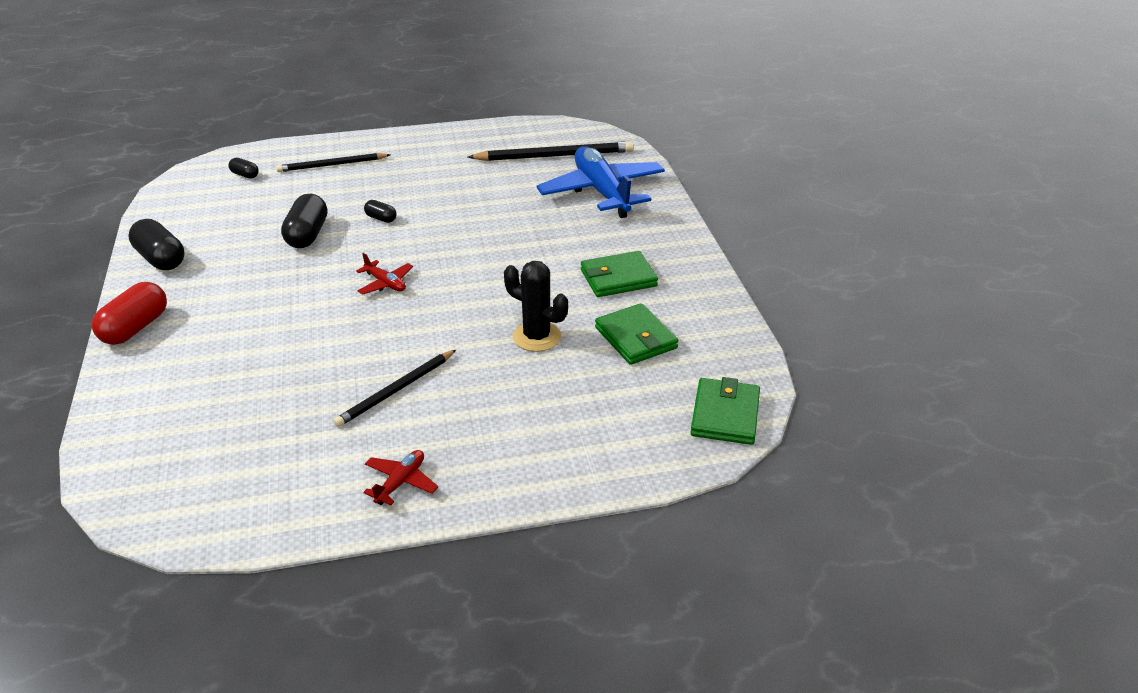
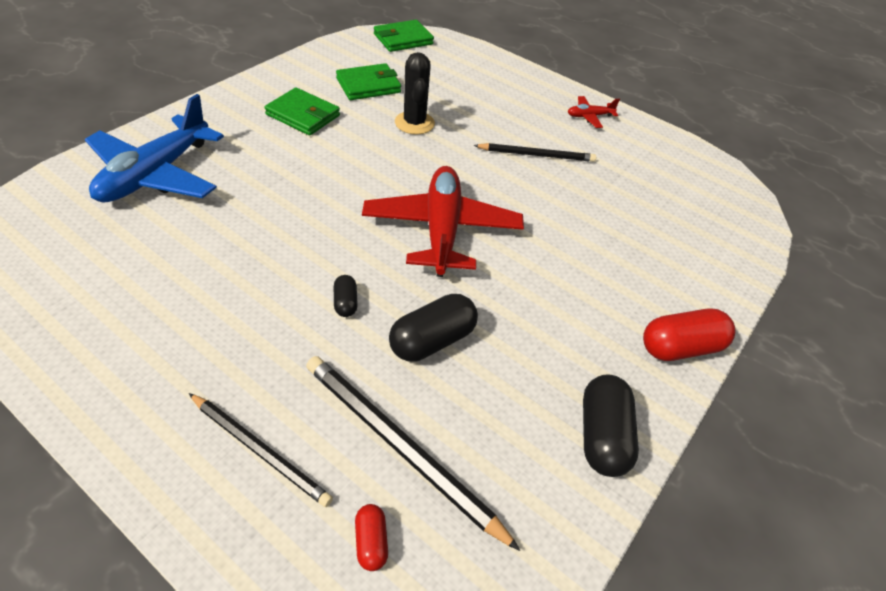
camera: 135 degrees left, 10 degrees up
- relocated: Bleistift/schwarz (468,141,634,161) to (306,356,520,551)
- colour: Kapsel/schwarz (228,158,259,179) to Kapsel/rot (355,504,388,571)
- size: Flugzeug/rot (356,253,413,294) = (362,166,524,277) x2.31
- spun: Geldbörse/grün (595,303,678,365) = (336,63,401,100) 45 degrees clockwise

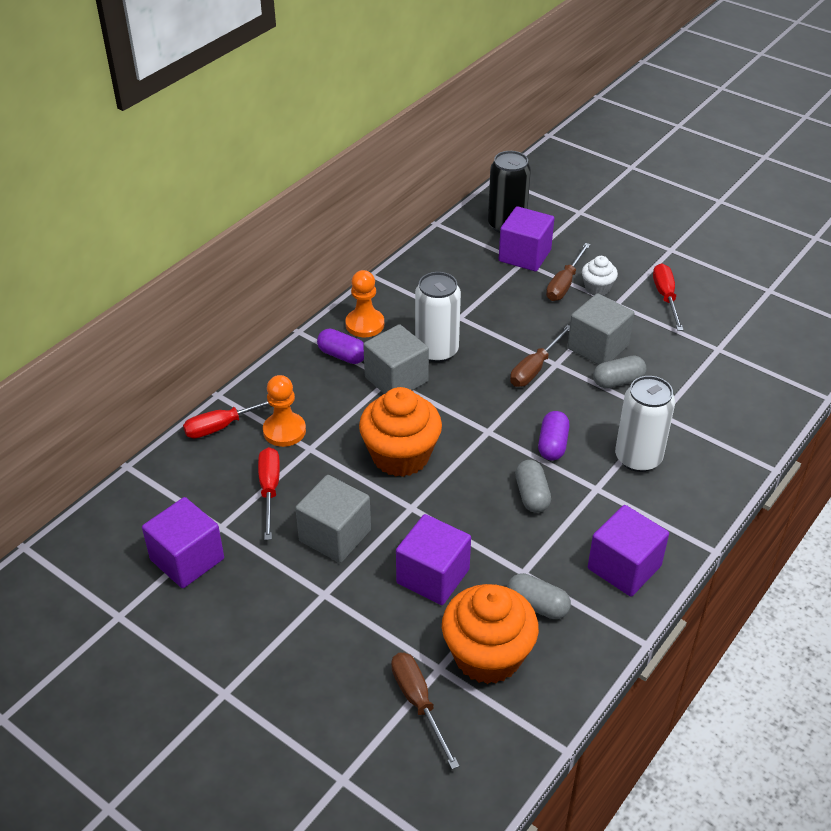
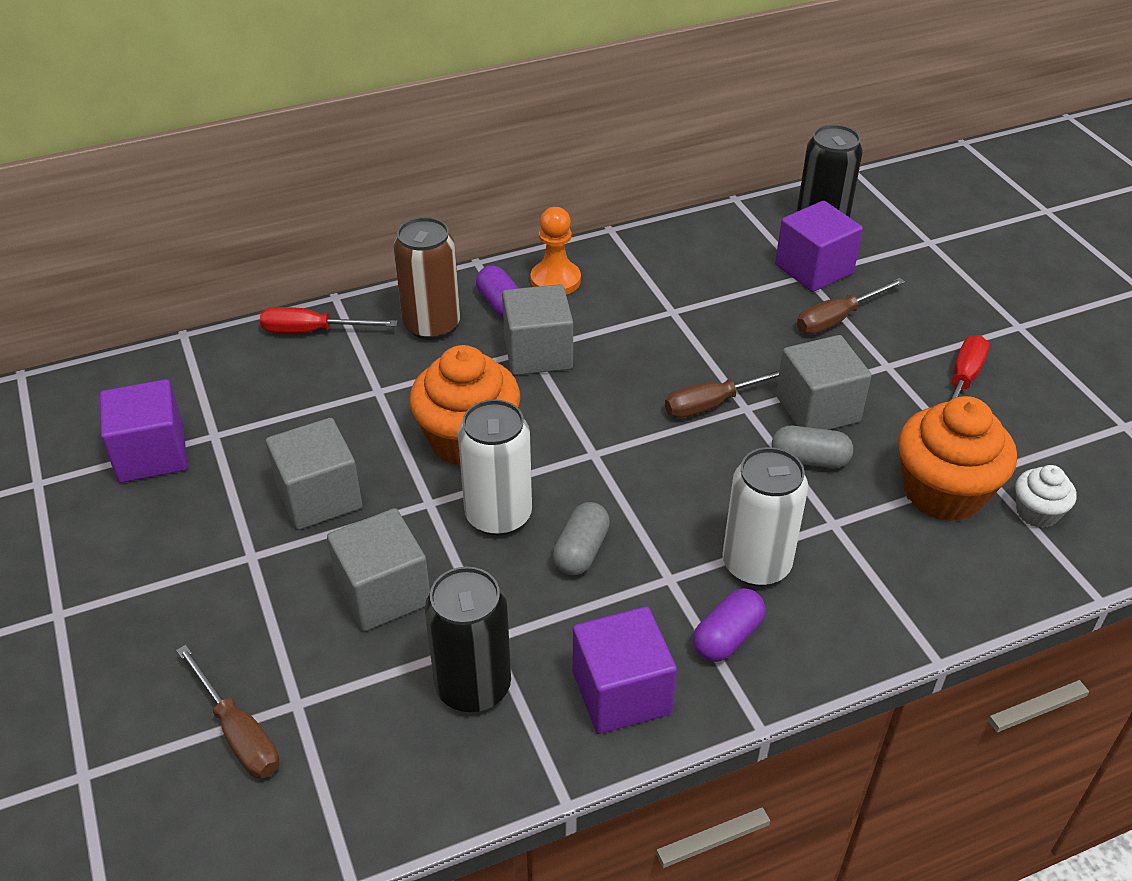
camera: 30 degrees right, 0 degrees up
- relocated: Muffin/weiß (582,256,618,295) to (1015,465,1076,528)
- relocated: Dose/weiß (415,272,461,363) to (458,400,532,536)
- missing: Bauer/orange (263,375,306,447)
- relocated: Kapsel/lila (538,411,570,460) to (693,588,765,662)
- missing: Schraubenzieher/rot (258,447,280,540)
- colour: Kubus/lila (396,514,471,605) to Kubus/grau (327,508,430,631)
- exchanged: Kapsel/grau (507,573,571,619) to Dose/schwarz (425,567,511,712)
- relocated: Muffin/orange (442,584,539,684) to (898,396,1017,522)
- spun: Schraubenzieher/braun (391,652,459,769) = (176,645,279,779) 135 degrees clockwise
- appeared: Dose/braun (393,217,460,340)

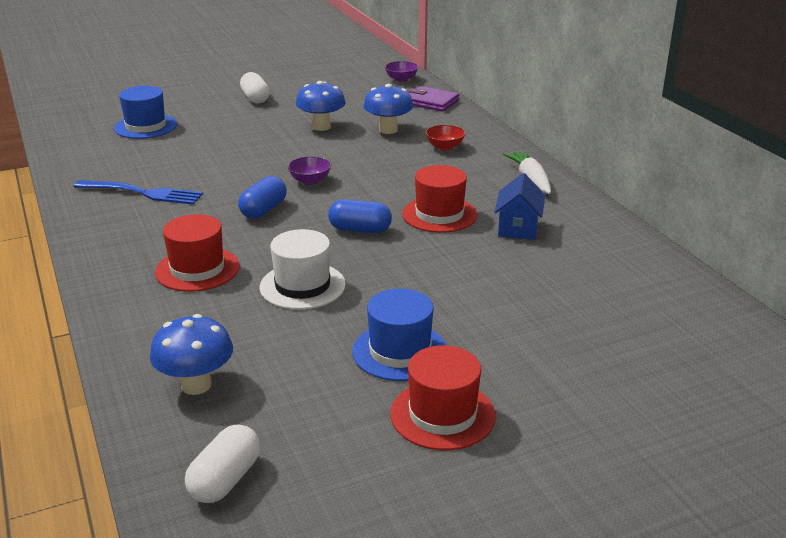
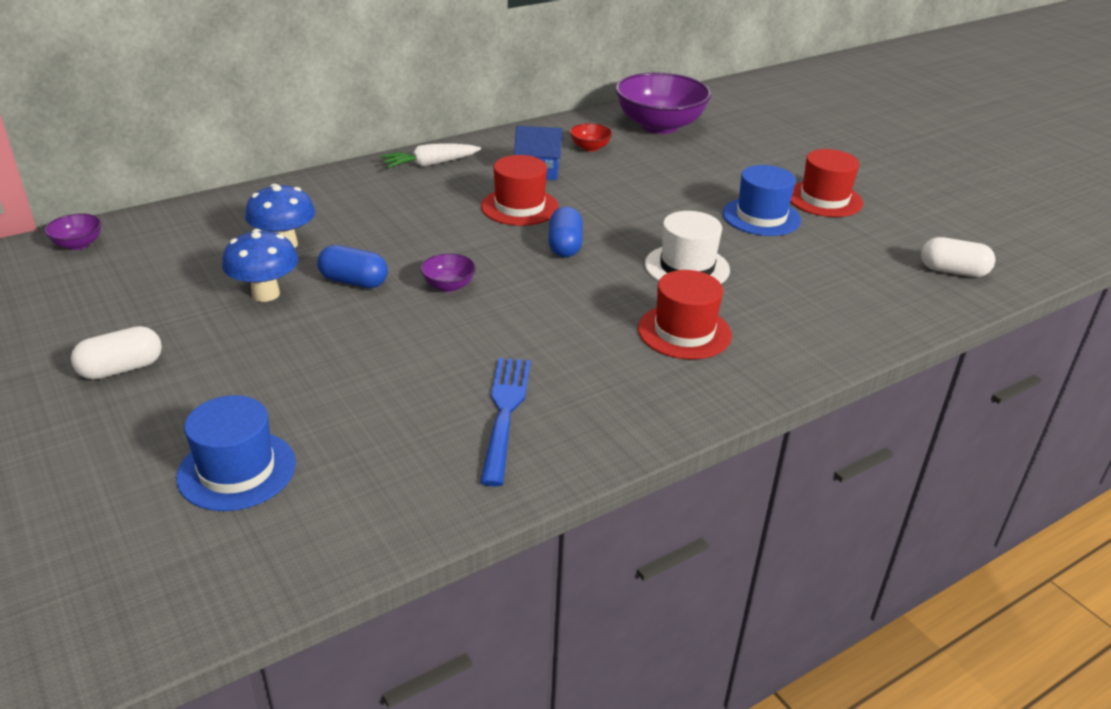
camera: 100 degrees left, 5 degrees up
- missing: Geldbörse/lila (409,86,459,112)
- relocated: Schüssel/rot (425,125,466,151) to (570,123,613,152)
- relocated: Kapsel/blau (238,176,287,219) to (317,245,388,288)
- missing: Pilz/blau (150,314,233,395)
- appeared: Schüssel/lila (615,72,711,134)

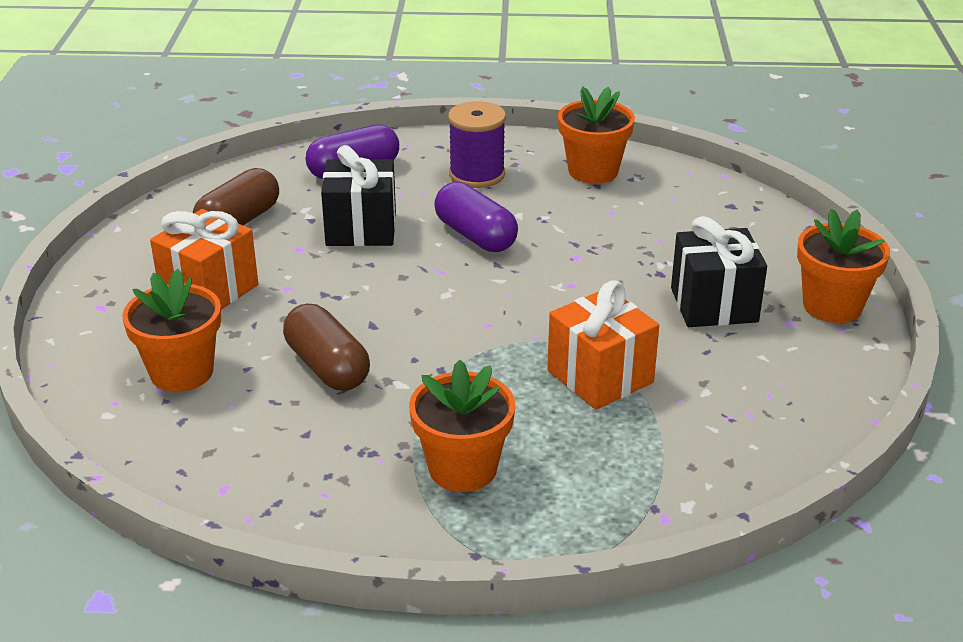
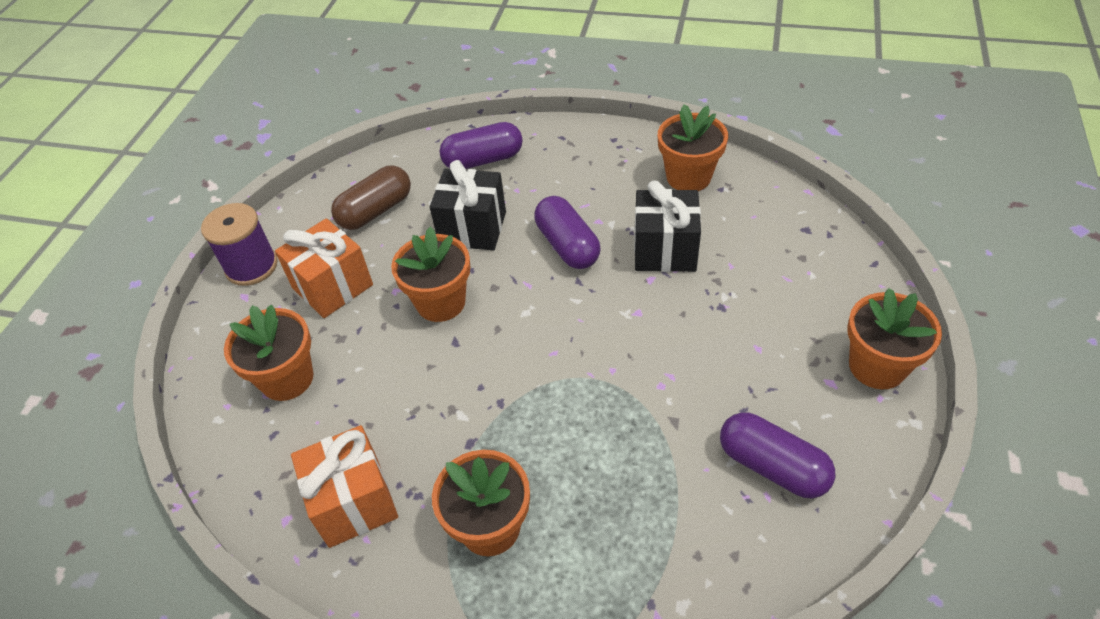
camera: 15 degrees right, 15 degrees up
- relocated: Garnrolle/lila (448,101,506,188) to (201,203,278,286)
- relocated: Geschenk/schwarz (671,216,767,327) to (634,180,701,272)
- relocated: Geschenk/orange (547,280,659,410) to (291,425,398,548)
- missing: Kapsel/braun (283,304,370,391)
- appeared: Blumentopf/orange (391,227,470,322)
- appeared: Kapsel/lila (720,412,835,499)

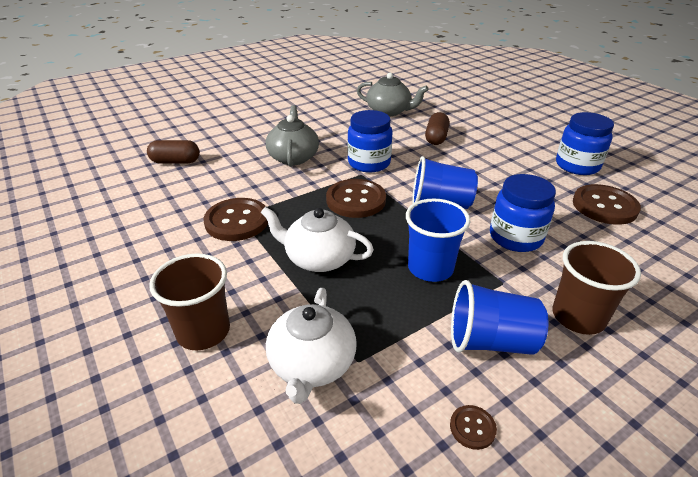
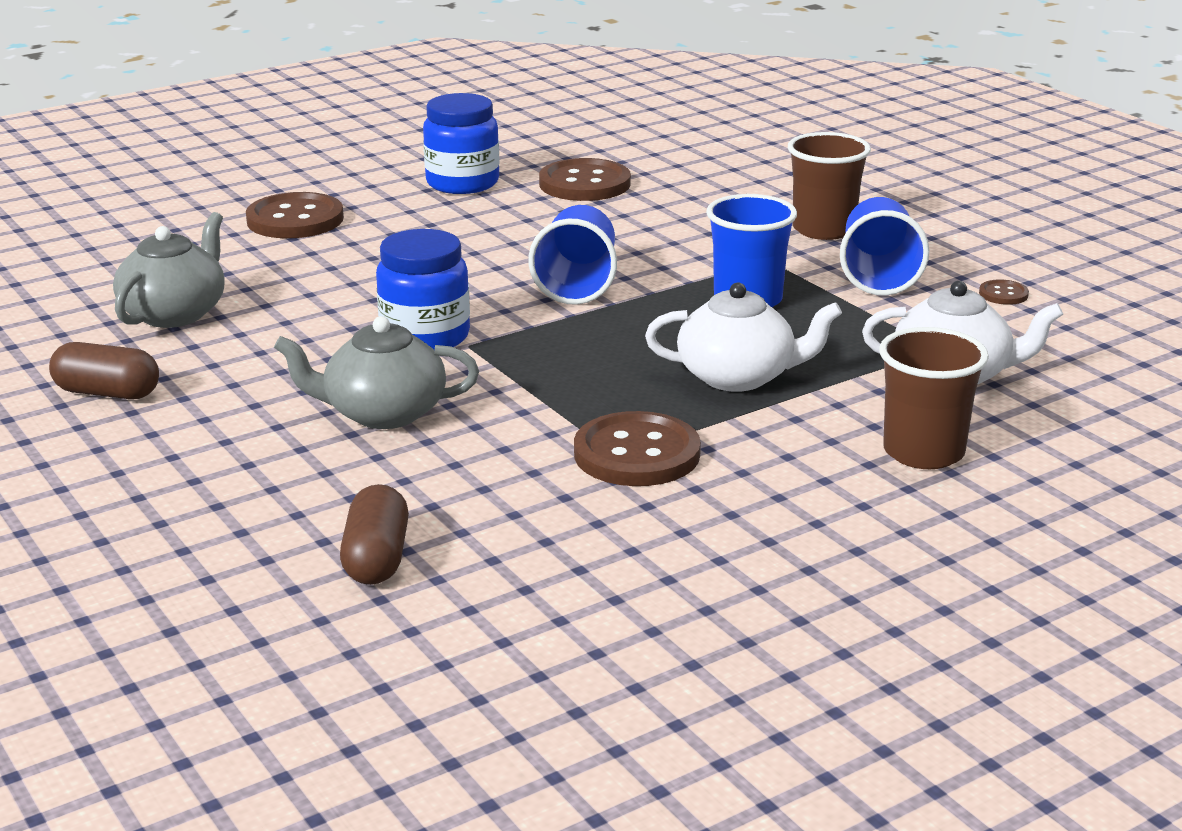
camera: 90 degrees left, 10 degrees down
- relocated: Kapsel/braun (425,112,449,145) to (49,342,159,399)
- missing: Einmachglas/blau (490,174,556,252)
- relocated: Knopf/braun (326,179,386,218) to (246,192,344,238)
- spun: Teekanne/weiß (260,207,374,272) = (645,283,842,392) 105 degrees counterclockwise

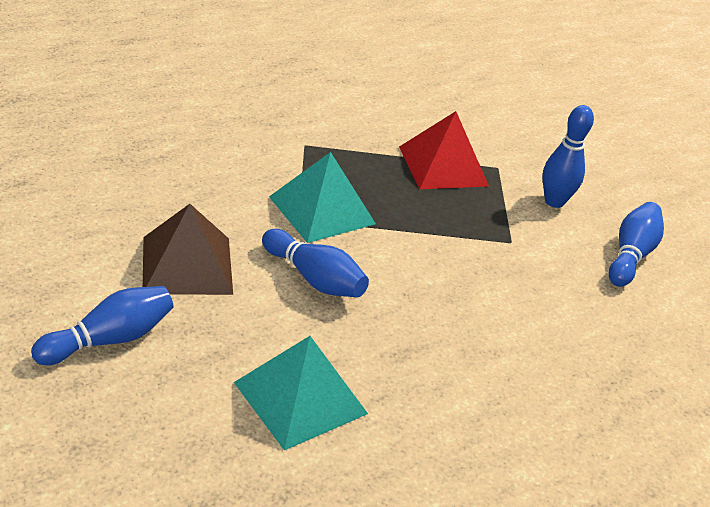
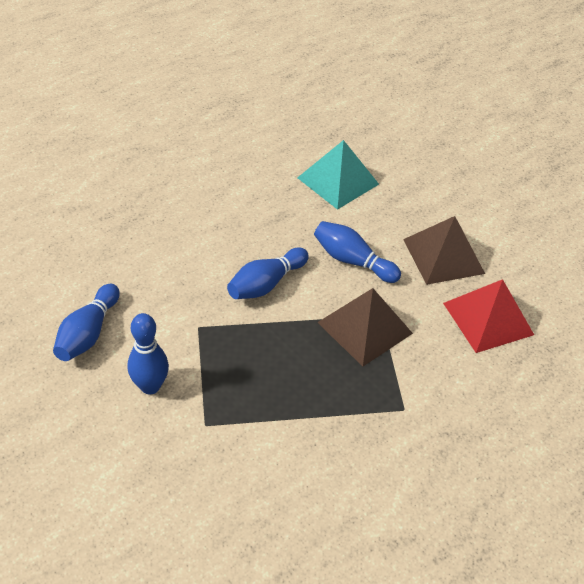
camera: 175 degrees right, 10 degrees up
- relocated: Pyramide/rot (399,111,489,189) to (443,279,534,353)
- colour: Pyramide/türkis (269,152,376,243) to Pyramide/braun (317,288,413,367)
- relocated: Bowlingkegel/blau (31,286,173,365) to (227,247,309,299)

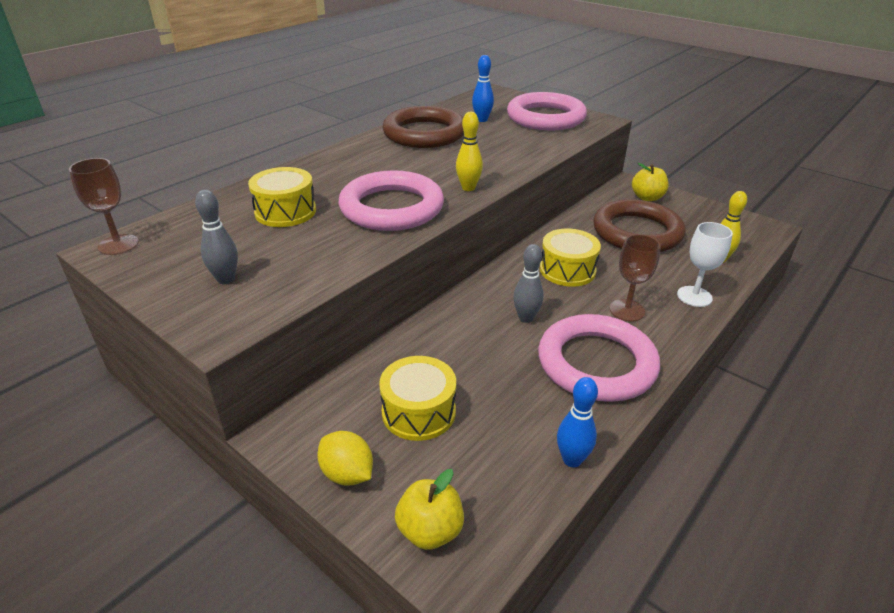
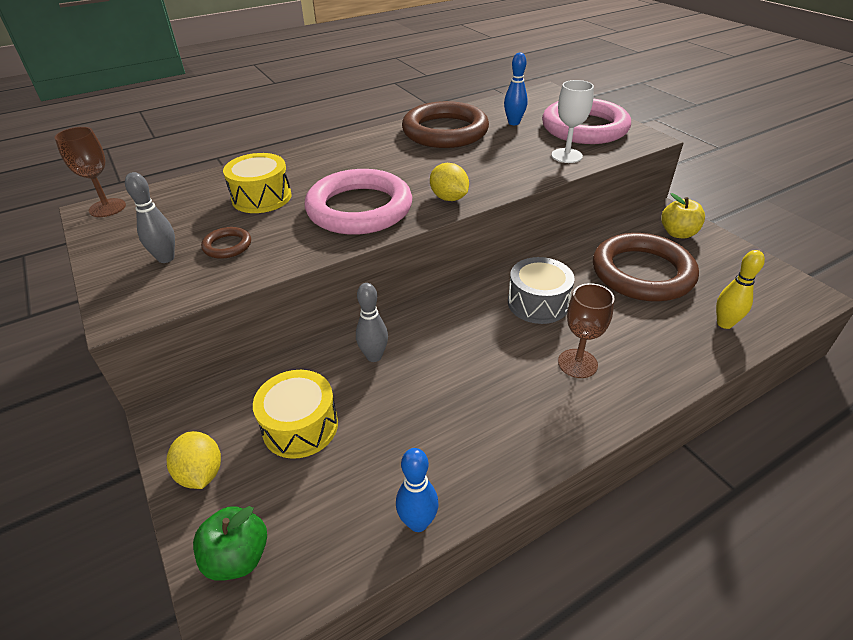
camera: 20 degrees right, 5 degrees up
- exchanged: Bowlingkegel/gelb (456,112,483,191) to Zitrone/gelb (430,163,469,201)
- relocated: Kelch/weiß (677,222,733,307) to (551,80,594,163)
- colour: Trommel/gelb (540,229,601,287) to Trommel/grau (508,257,575,324)
- relocated: Bowlingkegel/grau (513,244,544,323) to (356,283,388,362)
- missing: Ring/rosa (538,314,660,402)
- colour: Apfel/gelb (395,469,464,550) to Apfel/grün (193,506,267,581)
- appeared: Ring/braun (201,227,251,259)

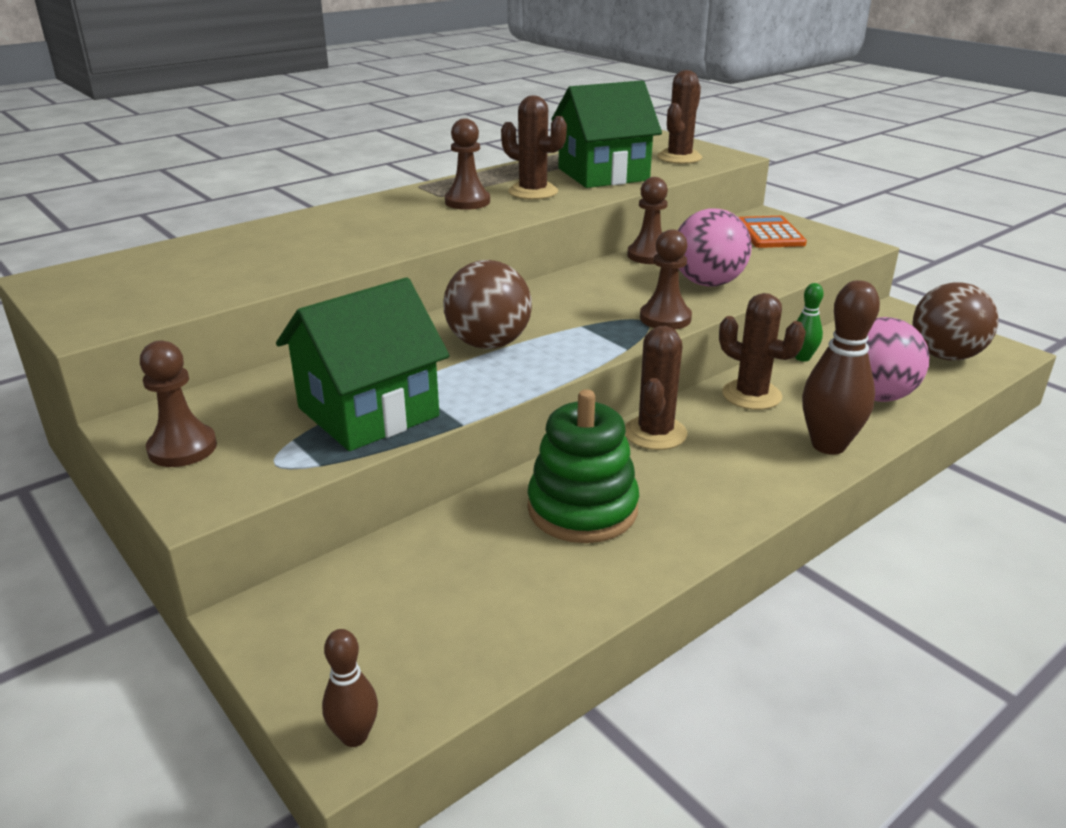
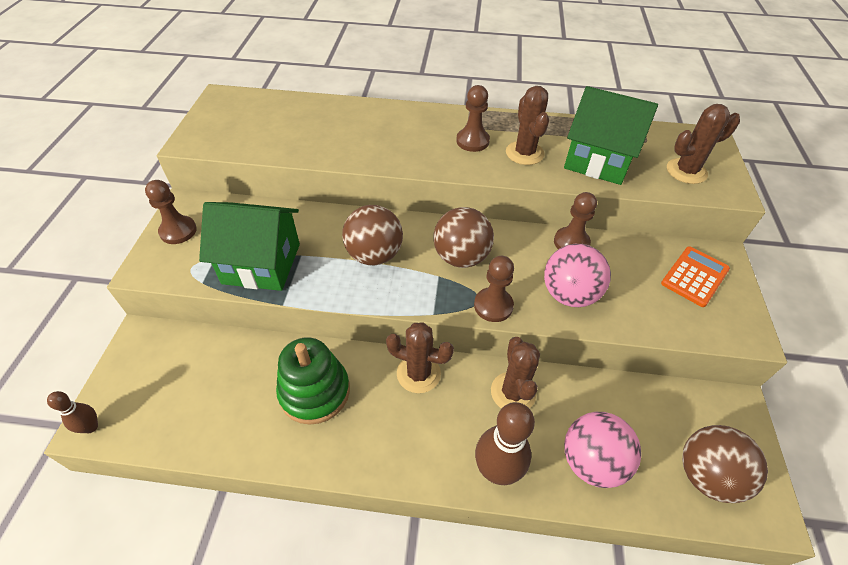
camera: 45 degrees right, 20 degrees up
- missing: Bowlingkegel/grün (795,283,824,361)
- spun: Kaktus/braun (625,326,687,450) = (386,322,454,393) 45 degrees clockwise
- appeared: Ball/braun (433,207,494,268)

